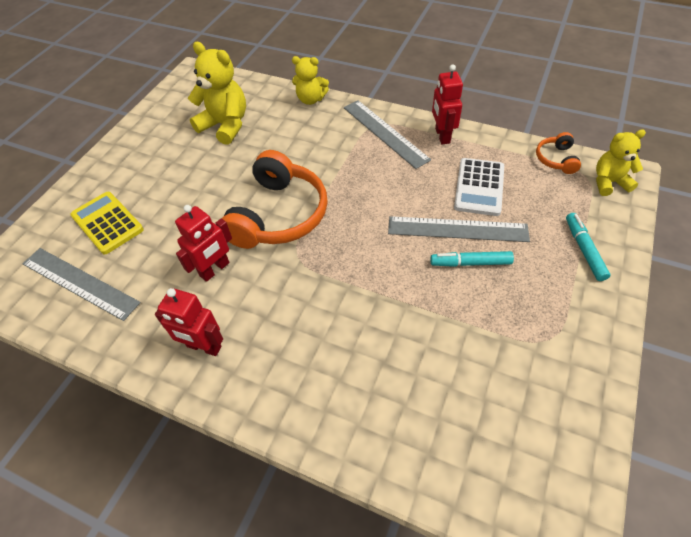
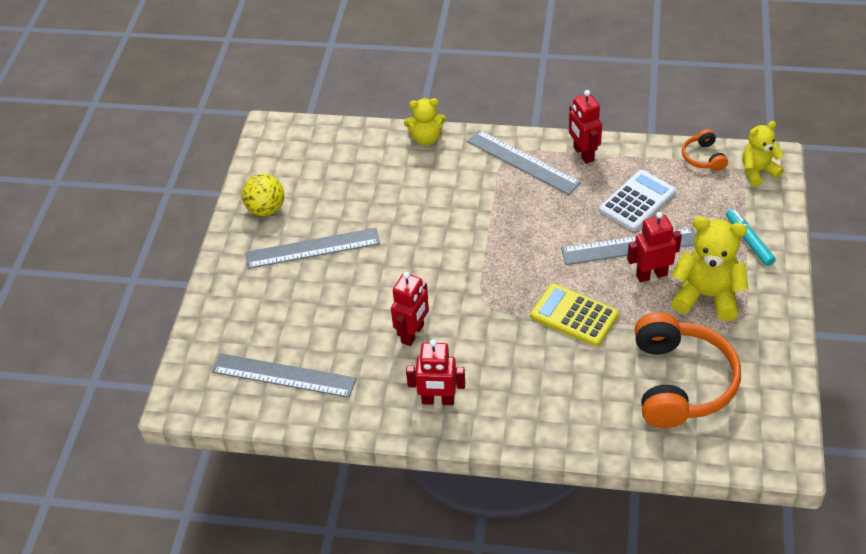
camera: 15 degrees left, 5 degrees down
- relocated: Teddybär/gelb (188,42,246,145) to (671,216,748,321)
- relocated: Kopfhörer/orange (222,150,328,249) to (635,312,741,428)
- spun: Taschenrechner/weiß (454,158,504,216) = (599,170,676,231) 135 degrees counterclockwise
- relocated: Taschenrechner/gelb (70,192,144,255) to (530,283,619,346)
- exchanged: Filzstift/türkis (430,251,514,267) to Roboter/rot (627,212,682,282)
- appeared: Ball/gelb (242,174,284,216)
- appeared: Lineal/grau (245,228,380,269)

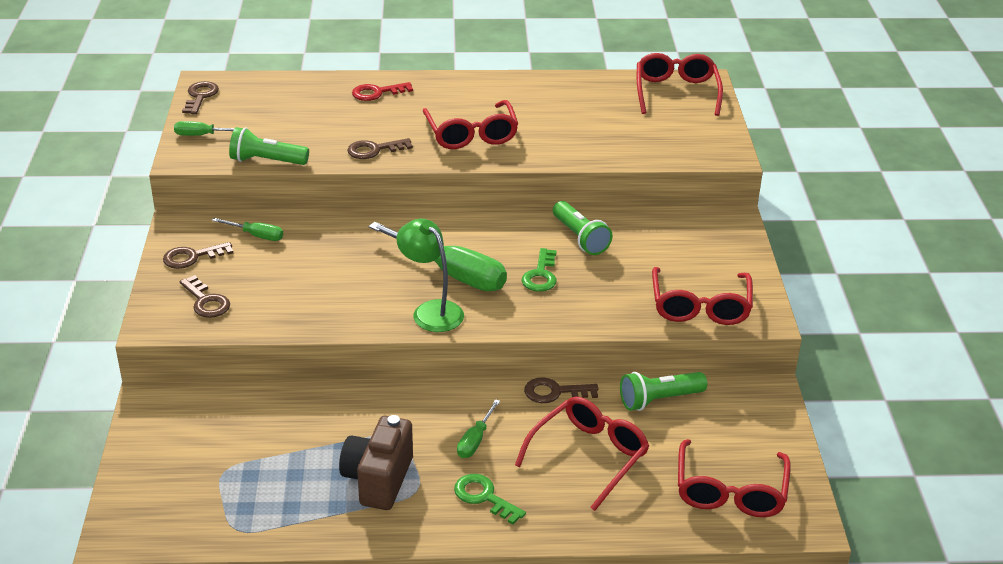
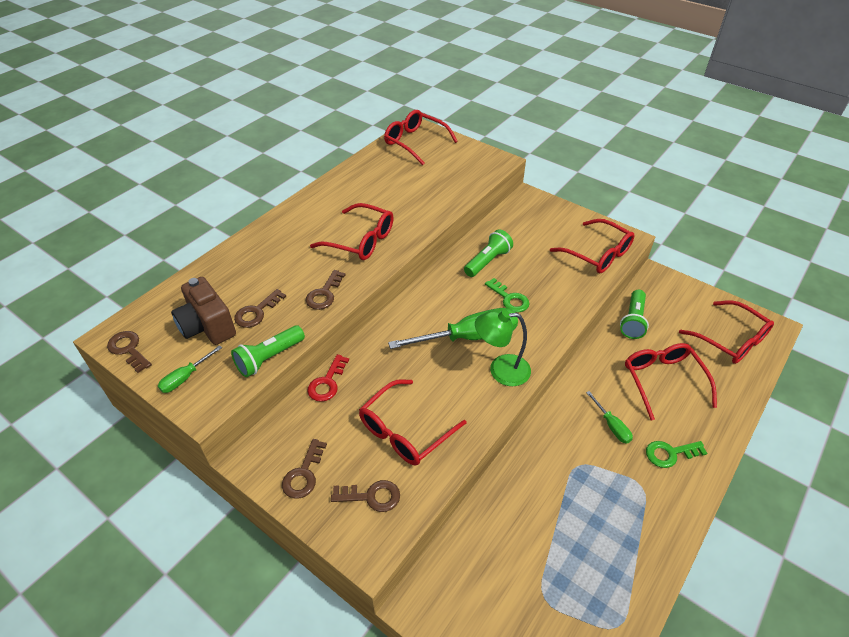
camera: 50 degrees left, 10 degrees up
- relocated: Schlüssel/rot (352,82,413,101) to (307,354,349,402)
- spun: Taschenlampe/grün (553,201,613,255) = (464,229,513,277) 60 degrees counterclockwise
- missing: Schraubenzieher/grün (212,218,283,241)
- relocated: Schlüssel/braun (524,377,599,403) to (234,289,286,328)
- relocated: Kamera/braun (339,415,413,510) to (171,277,236,345)
- appeared: Brille/rot (359,379,466,466)

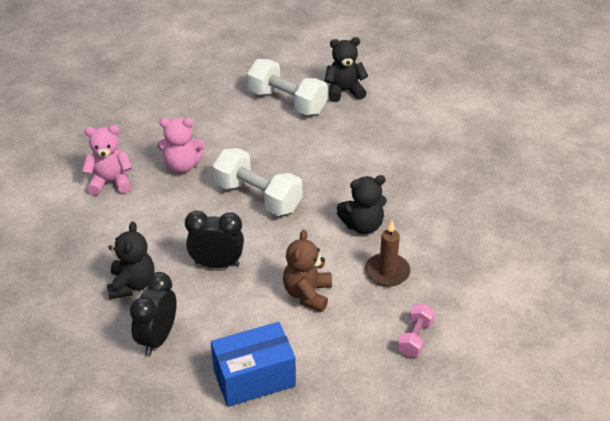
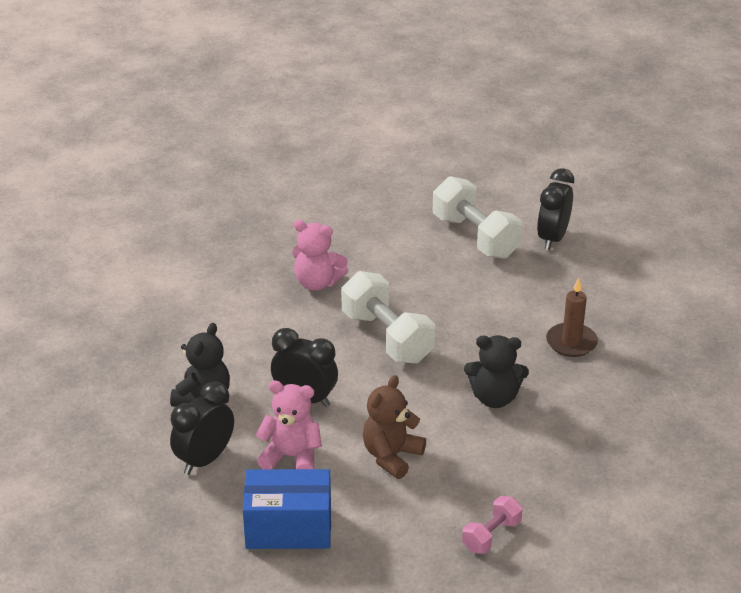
camera: 20 degrees right, 5 degrees down
- exchanged: Teddybär/schwarz (324,37,368,102) to Wecker/schwarz (537,168,574,250)
- relocated: Teddybär/rosa (82,125,132,195) to (255,381,322,469)
- relocated: Kerze/braun (365,221,411,287) to (546,277,598,357)

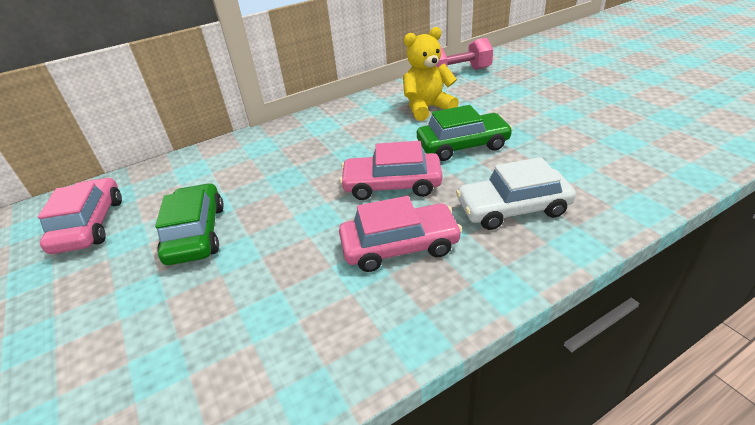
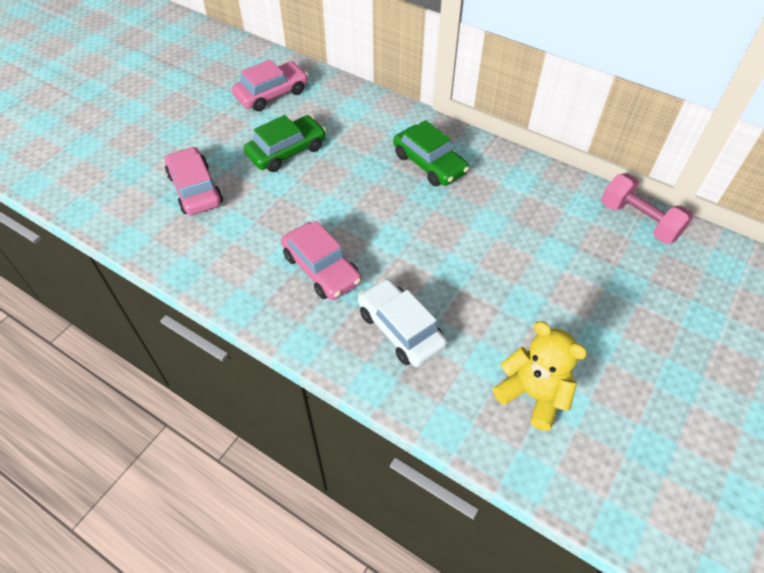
camera: 60 degrees right, 15 degrees up
- relocated: Teddybär/gelb (403,27,459,121) to (493,321,587,431)
- relocated: Auto/grün (417,105,513,161) to (393,120,469,186)
- relocated: Auto/rosa (340,141,442,200) to (165,147,223,215)

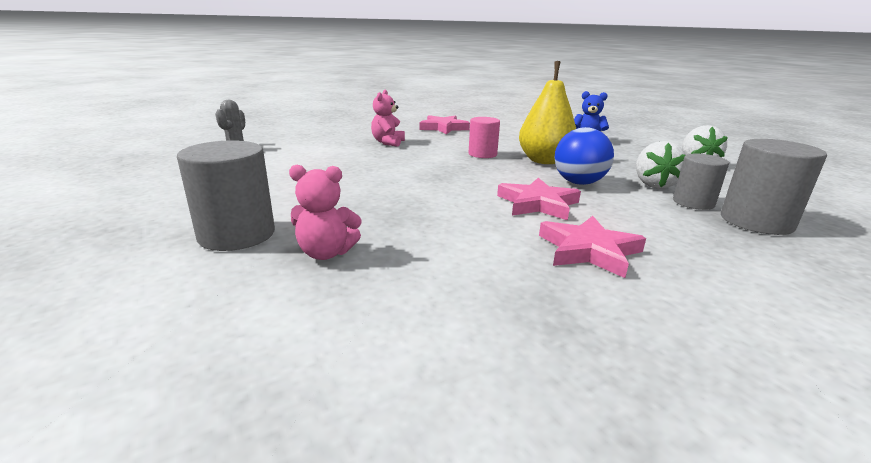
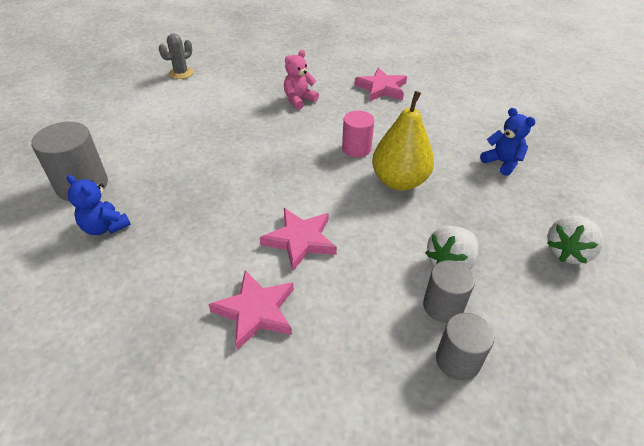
camera: 35 degrees right, 20 degrees up
- missing: Ball/blau (554,127,614,185)
- size: Vollzylinder/grau (721,139,827,235) = (436,313,494,381) x0.65
- colour: Teddybär/rosa (289,165,362,260) to Teddybär/blau (67,175,131,235)

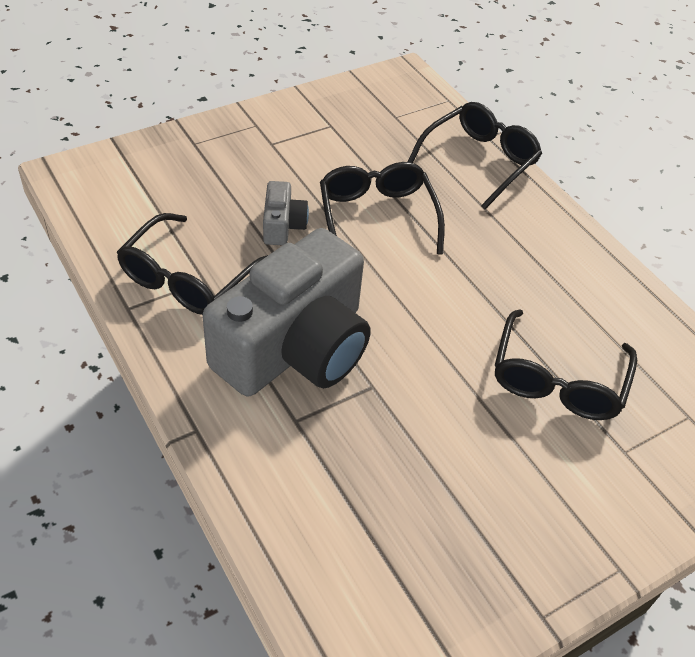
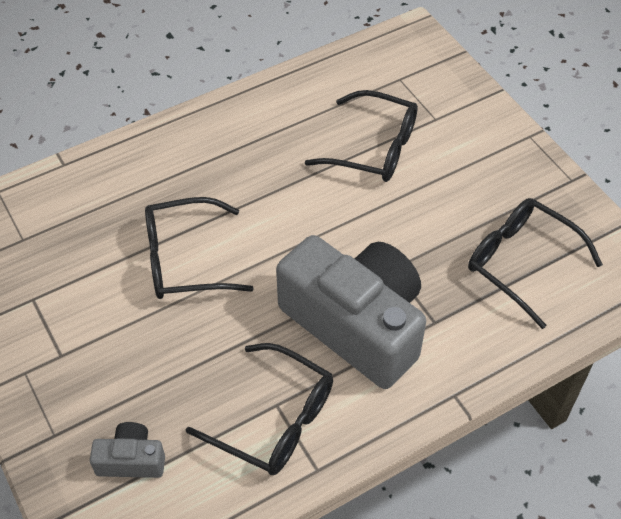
camera: 85 degrees left, 5 degrees up
- relocated: Brille/schwarz (408,102,542,209) to (468,198,603,329)
- relocated: Kamera/grau (263,181,309,245) to (90,422,165,478)

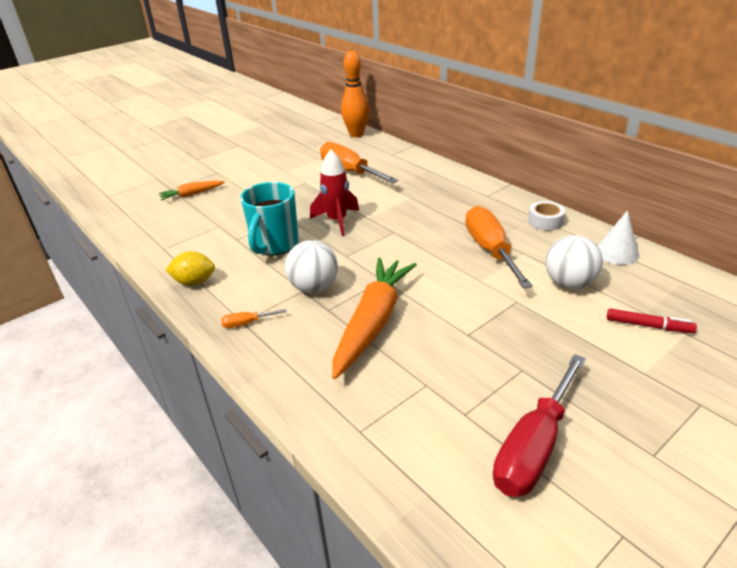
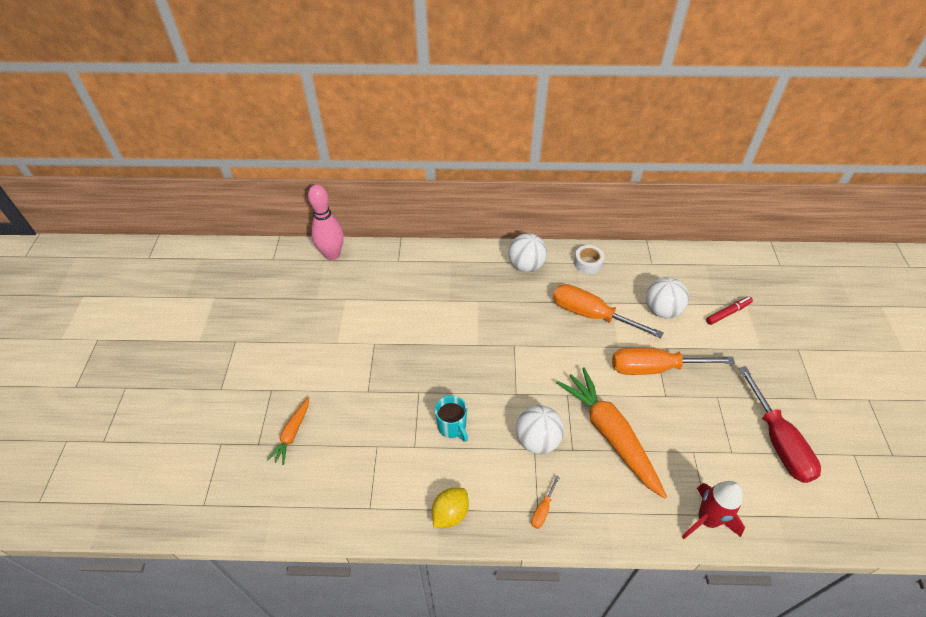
camera: 50 degrees left, 15 degrees up
- colour: Bowlingkegel/orange (341,51,369,137) to Bowlingkegel/rosa (308,185,344,260)
- relocated: Schraubenzieher/orange (320,142,398,183) to (612,348,735,375)
- relocated: Rakete/rot (310,149,359,236) to (682,481,745,539)
- size: Tasse/türkis (240,182,299,256) = (435,395,468,442) x0.61
- missing: Kegel/weiß (597,210,639,265)
- appeared: Ball/weiß (508,233,547,272)

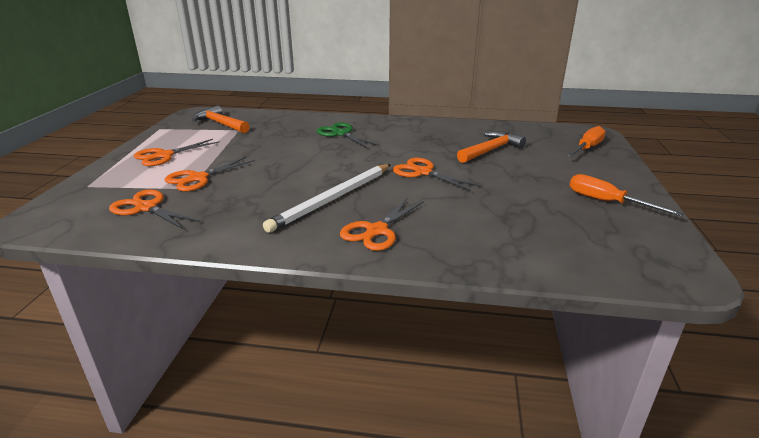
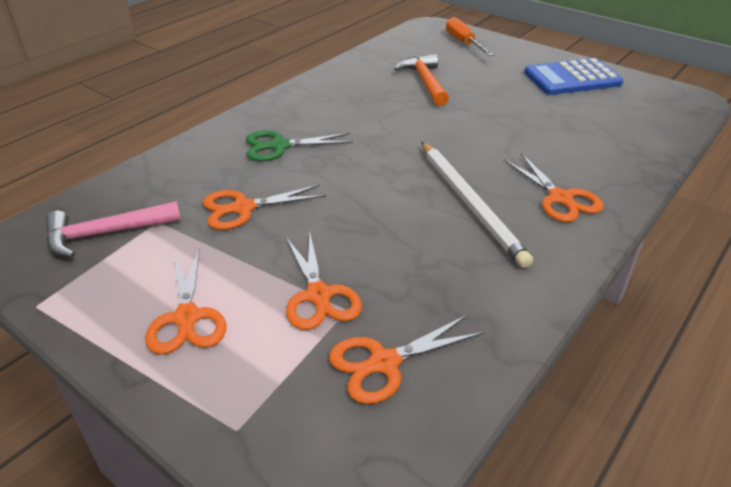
camera: 60 degrees left, 10 degrees up
- colour: Hammer/orange (192,105,249,133) to Hammer/rosa (46,201,181,258)
- relocated: Schere/orange (393,158,480,191) to (203,184,326,230)
- exchanged: Schraubenzieher/orange (569,174,684,217) to Taschenrechner/blau (524,58,623,95)

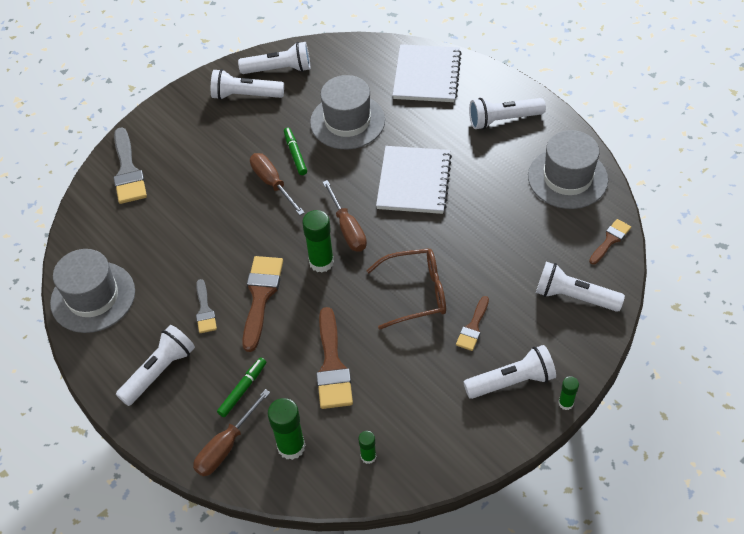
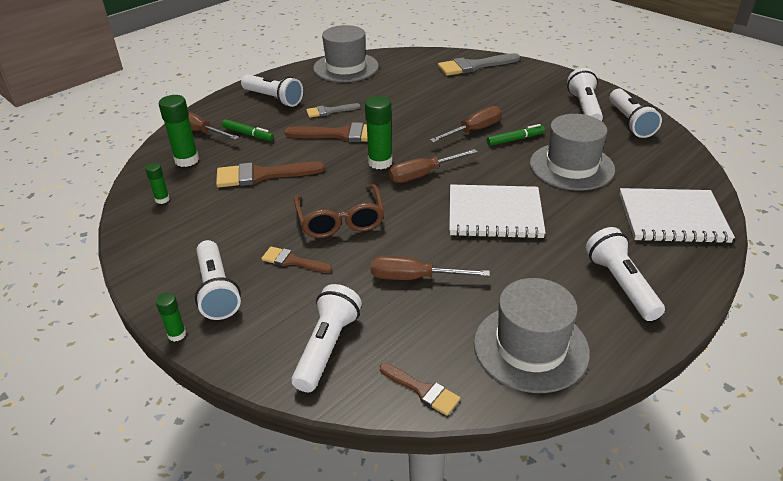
camera: 85 degrees right, 15 degrees down
- appeared: Schraubenzieher/braun (371,255,490,280)

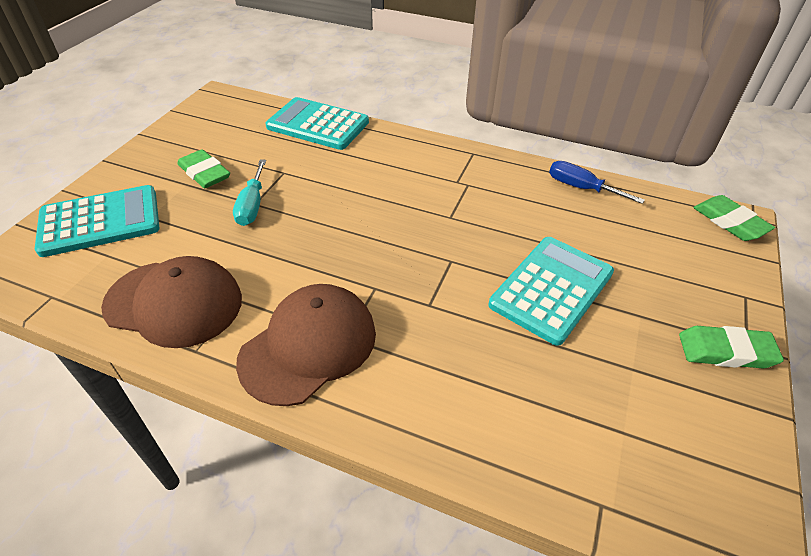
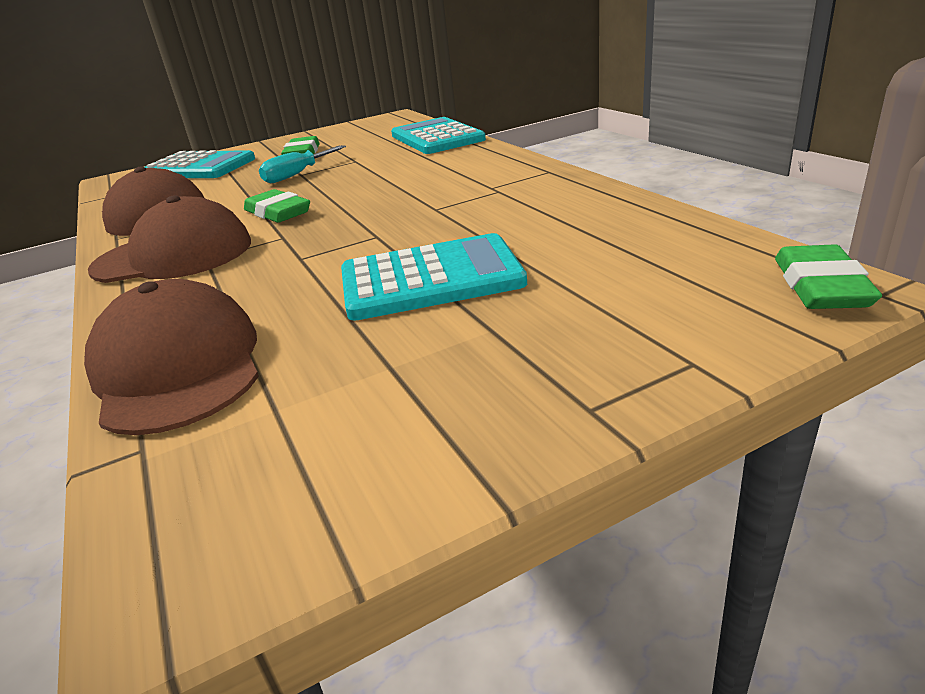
camera: 45 degrees right, 15 degrees down
- missing: Schraubenzieher/blau (549,161,645,204)
- relocated: Radiergummi/grün (679,326,784,369) to (244,189,310,223)
- appeared: Kappe/braun (84,279,259,435)

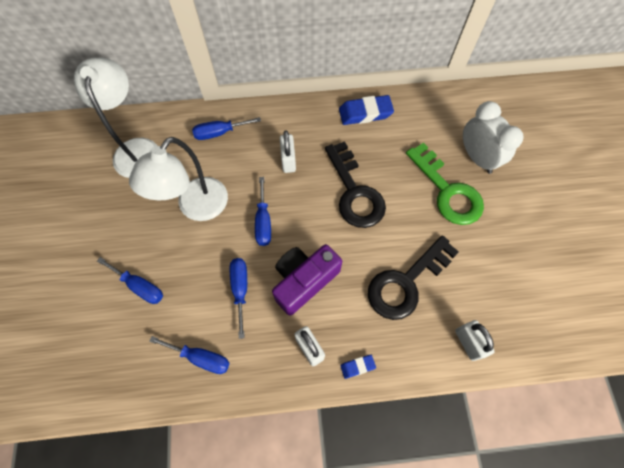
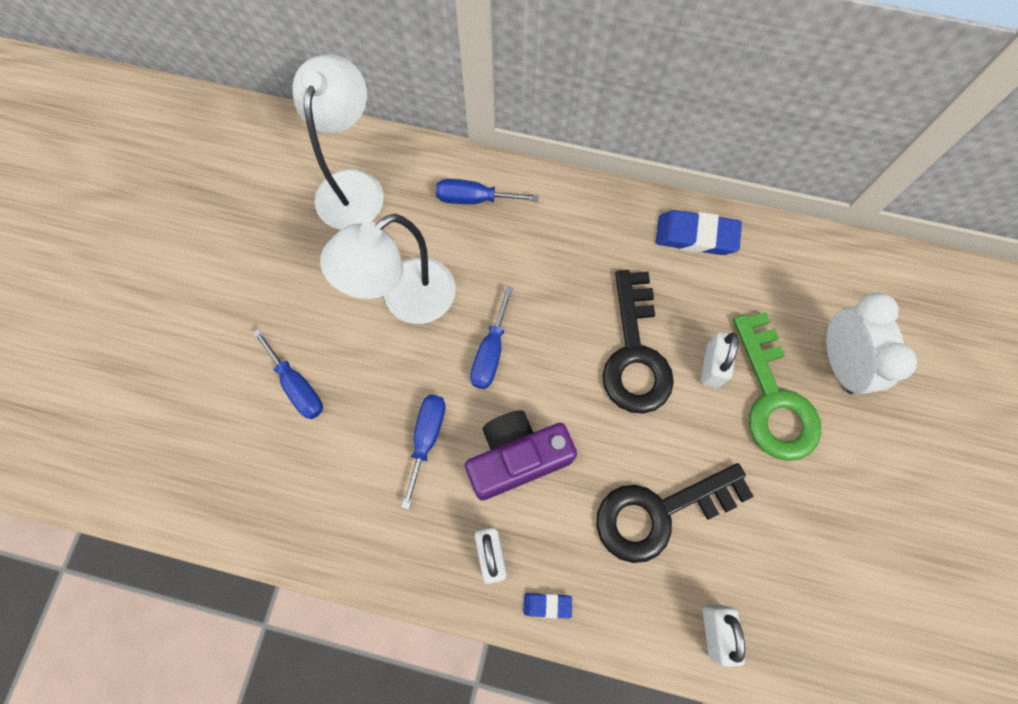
camera: 20 degrees right, 5 degrees up
- relocated: Vorhängeschloss/weiß (280,130,296,173) to (701,332,738,388)
- missing: Schraubenzieher/blau (149,336,229,374)

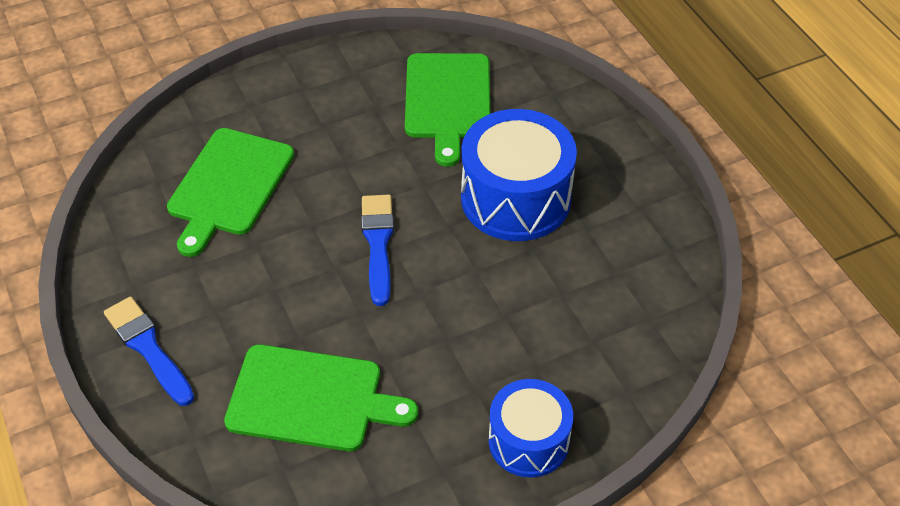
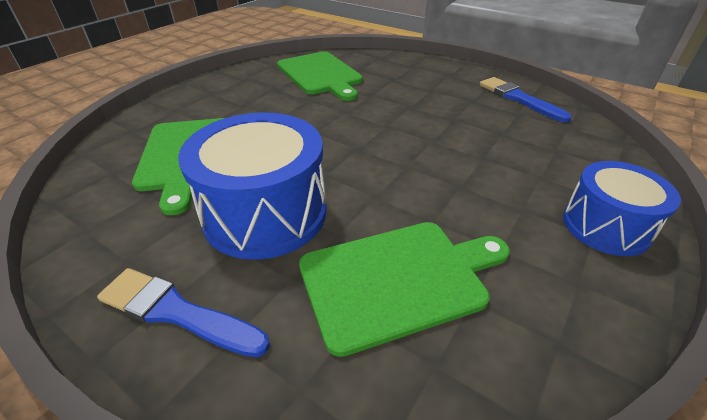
camera: 30 degrees left, 10 degrees down
- relocated: Trommel/blau (461,109,577,241) to (178,113,327,260)
- relocated: Pinsel/blau (361,195,394,306) to (480,77,572,122)

